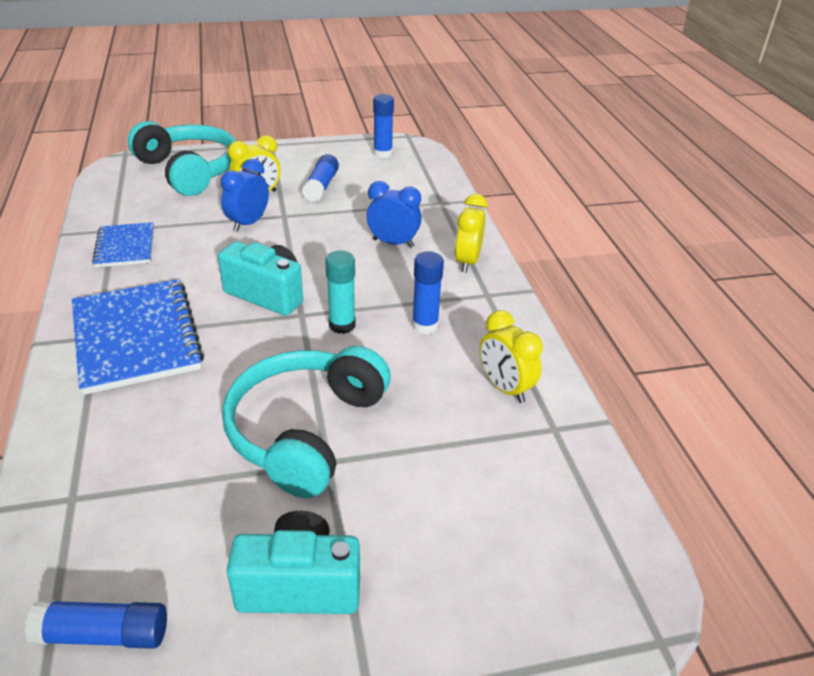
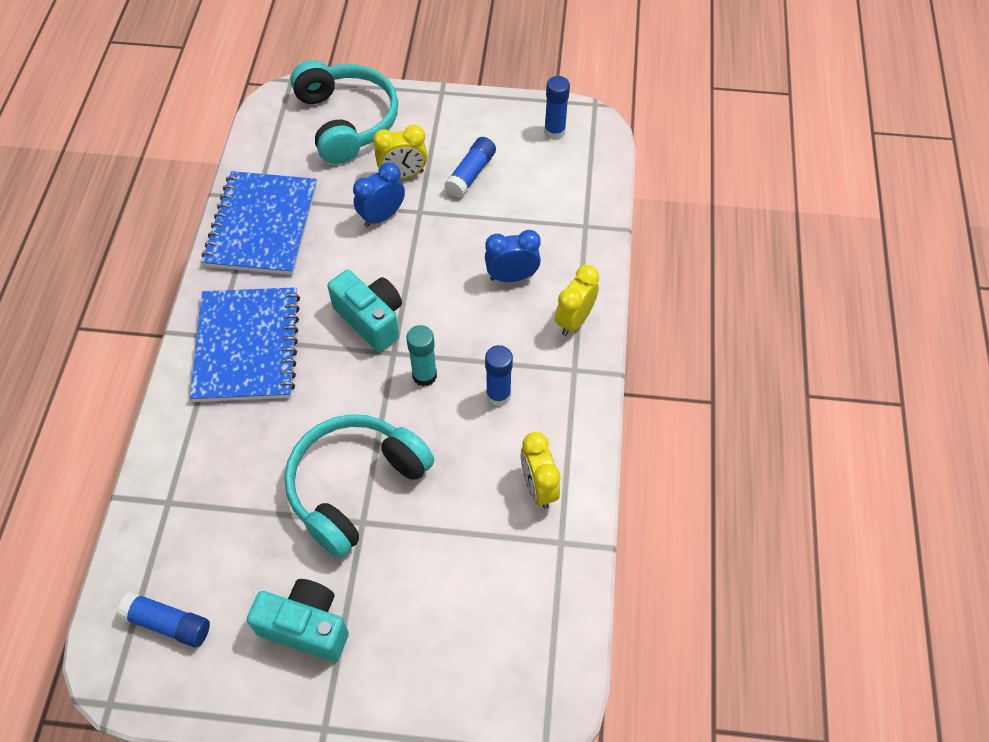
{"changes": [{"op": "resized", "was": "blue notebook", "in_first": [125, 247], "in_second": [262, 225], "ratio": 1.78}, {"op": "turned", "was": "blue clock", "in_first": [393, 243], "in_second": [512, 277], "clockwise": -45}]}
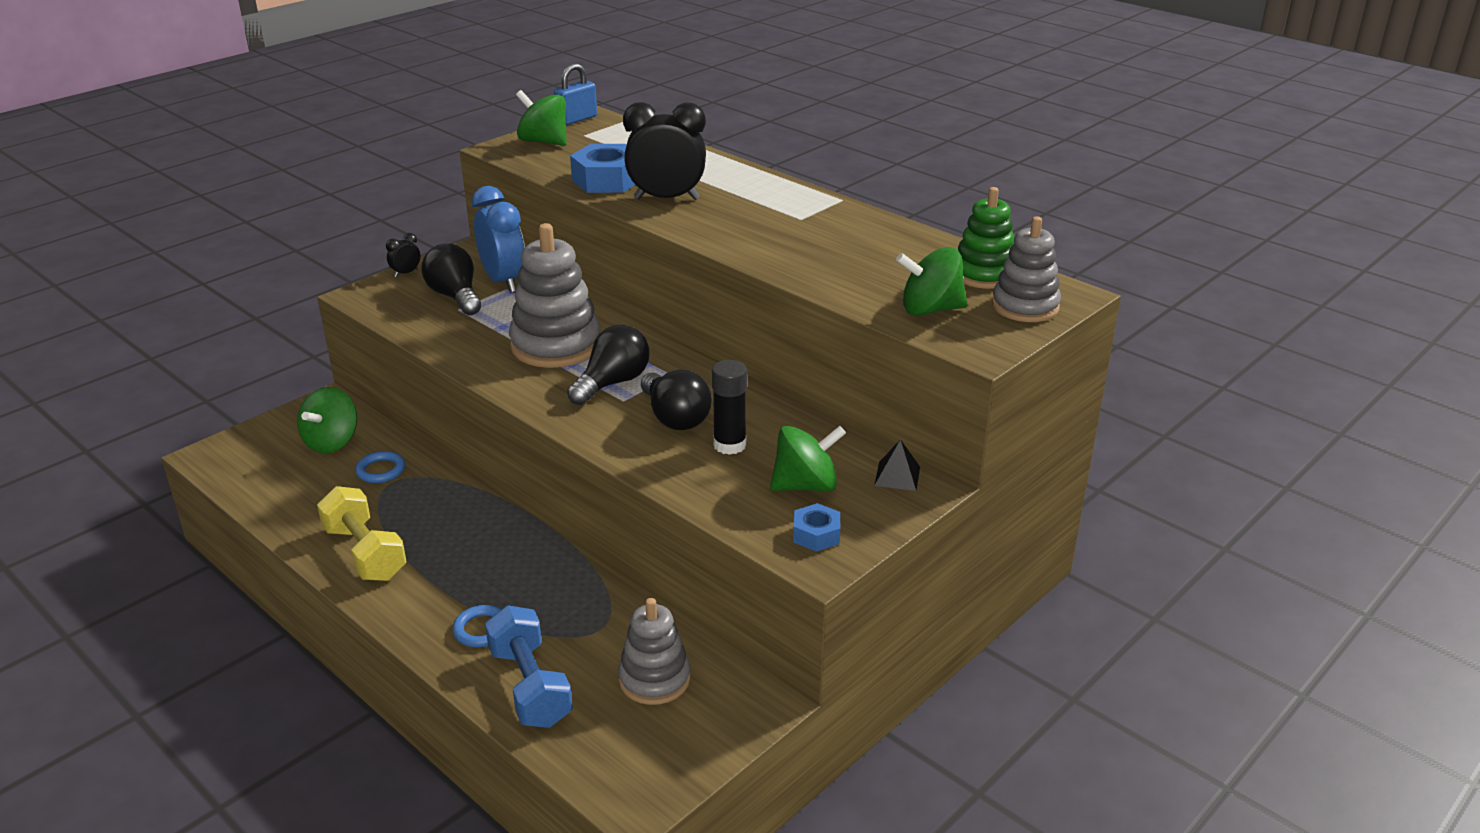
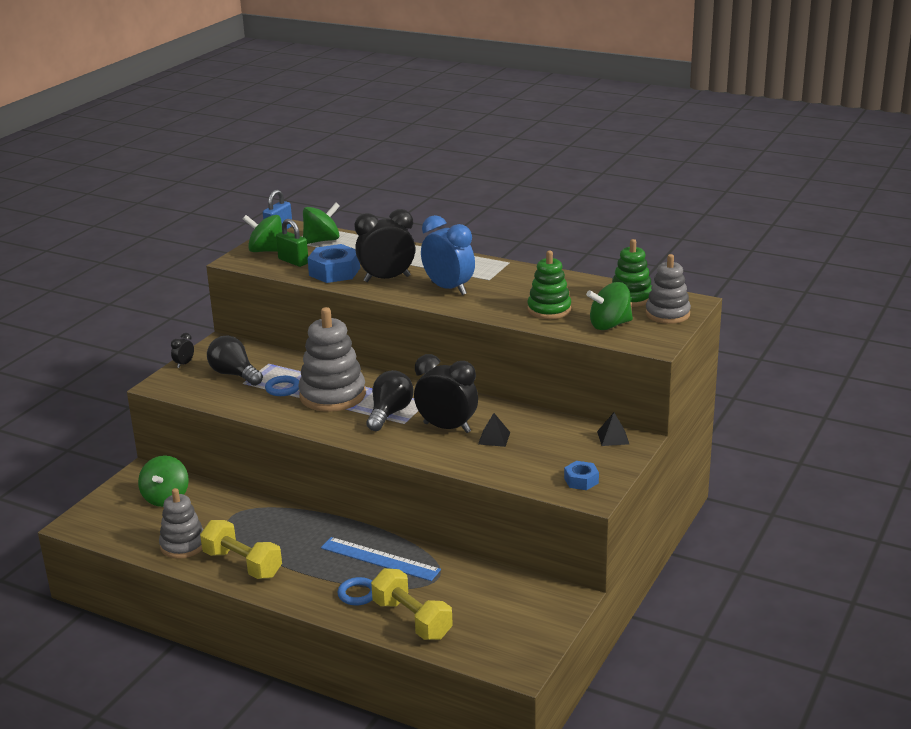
{"changes": [{"op": "moved", "was": "blue hoop", "in_first": [381, 470], "in_second": [283, 388]}, {"op": "moved", "was": "blue clock", "in_first": [503, 281], "in_second": [448, 288]}, {"op": "recoloured", "was": "blue hand weight", "now": "golden hand weight", "in_first": [530, 686], "in_second": [412, 620]}, {"op": "moved", "was": "grey ring stacker", "in_first": [654, 679], "in_second": [183, 545]}, {"op": "replaced", "was": "ebony lightbulb", "now": "ebony clock", "in_first": [675, 418], "in_second": [447, 428]}, {"op": "replaced", "was": "ebony glue stick", "now": "ebony pyramid", "in_first": [729, 445], "in_second": [494, 438]}, {"op": "moved", "was": "green whirligig", "in_first": [806, 486], "in_second": [322, 240]}, {"op": "added", "now": "green small lock", "in_second": [293, 261]}, {"op": "added", "now": "blue ruler", "in_second": [380, 559]}, {"op": "added", "now": "green ring stacker", "in_second": [549, 309]}]}
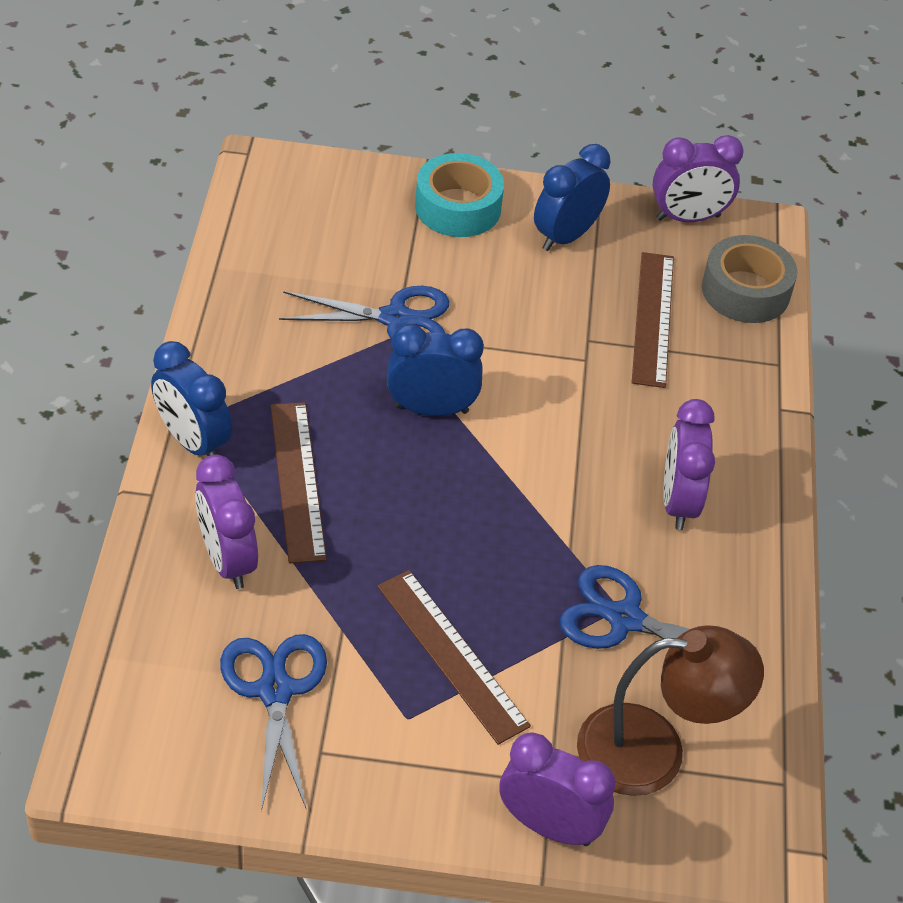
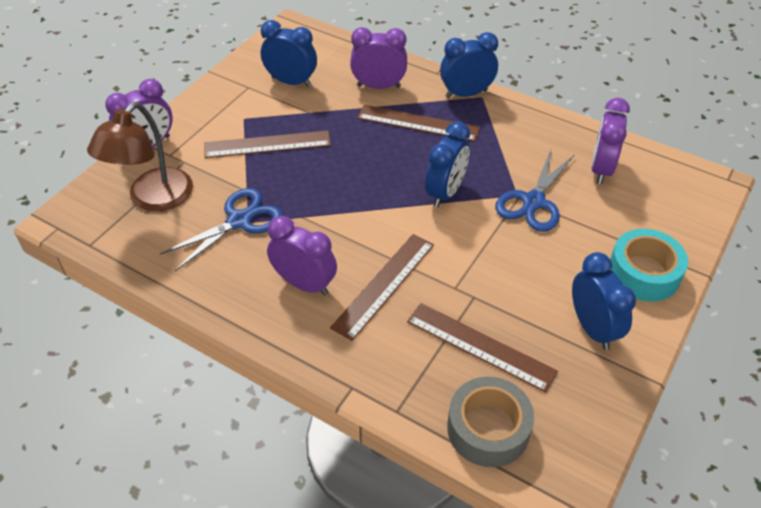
{"changes": [{"op": "replaced", "was": "blue shears", "now": "blue clock", "in_first": [275, 690], "in_second": [291, 82]}, {"op": "moved", "was": "royal purple clock", "in_first": [688, 218], "in_second": [601, 169]}, {"op": "added", "now": "dark brown ruler", "in_second": [384, 285]}]}
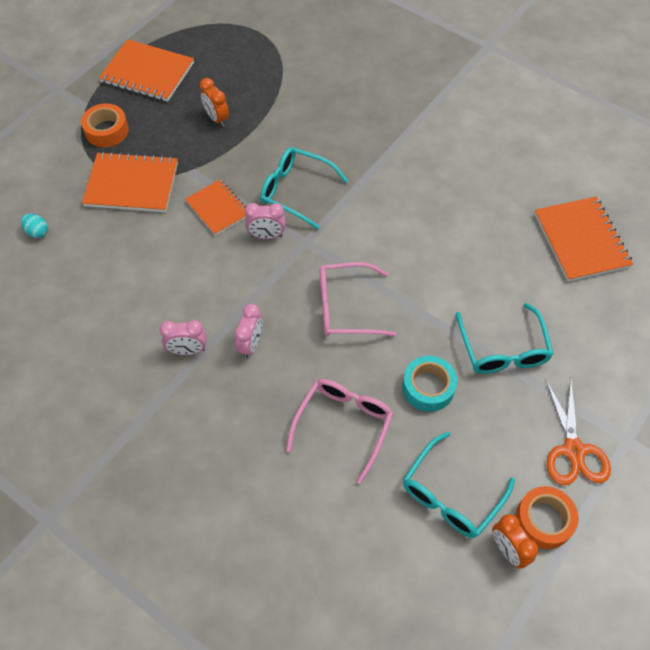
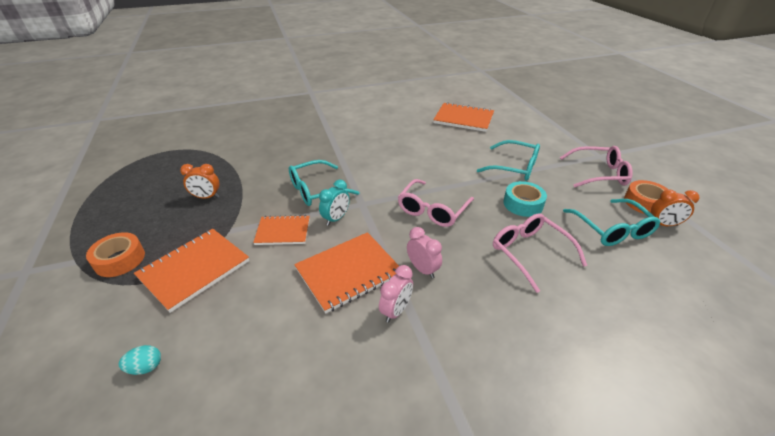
{"changes": [{"op": "moved", "was": "bright orange notebook", "in_first": [147, 73], "in_second": [348, 272]}, {"op": "recoloured", "was": "rose-pink clock", "now": "turquoise clock", "in_first": [266, 235], "in_second": [336, 219]}, {"op": "replaced", "was": "bright orange shears", "now": "rose-pink glasses", "in_first": [573, 450], "in_second": [599, 174]}]}
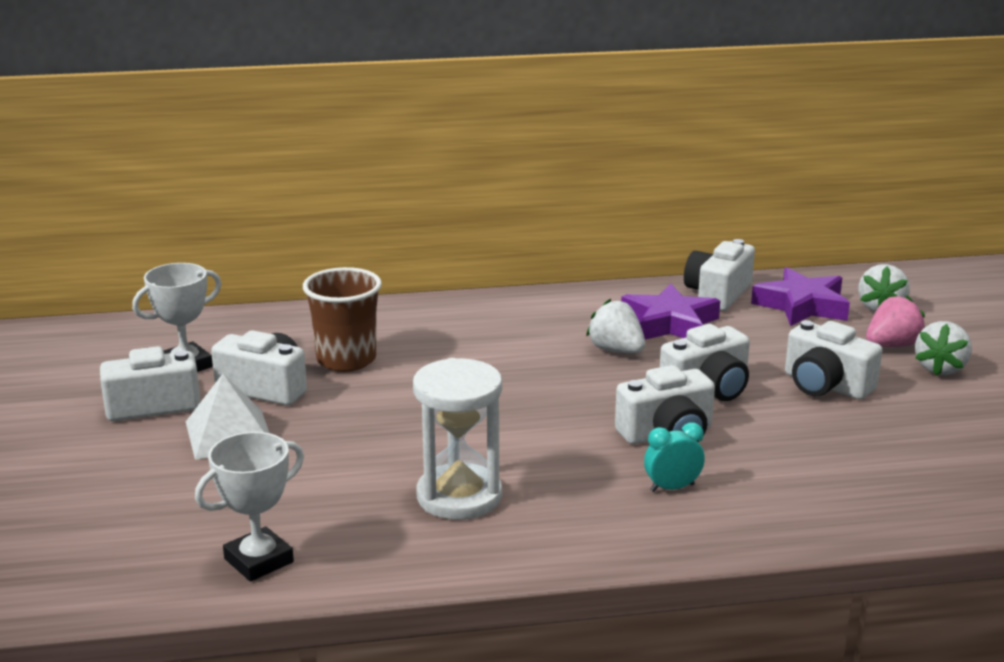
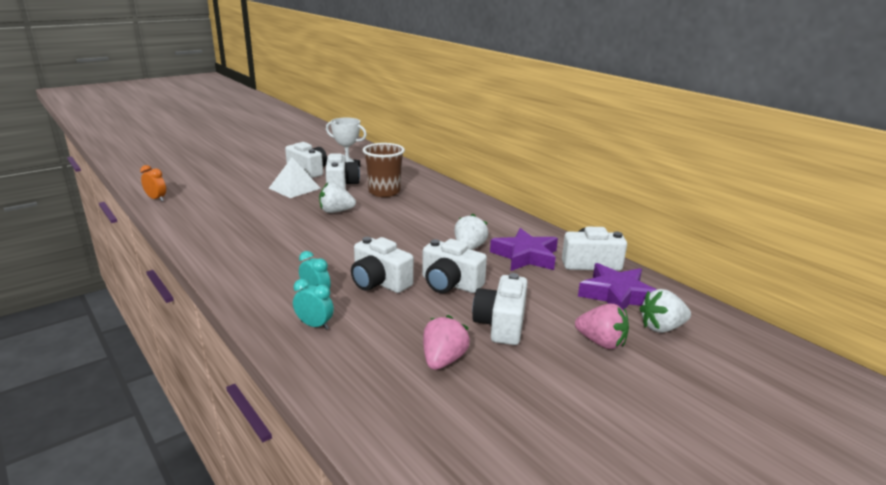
{"changes": [{"op": "removed", "was": "snow-white prize cup", "in_first": [259, 560]}, {"op": "removed", "was": "snow-white sandglass", "in_first": [459, 496]}, {"op": "moved", "was": "snow-white berry", "in_first": [940, 368], "in_second": [336, 211]}, {"op": "added", "now": "bright orange clock", "in_second": [156, 199]}, {"op": "added", "now": "turquoise clock", "in_second": [314, 325]}, {"op": "added", "now": "rose-pink berry", "in_second": [443, 360]}]}
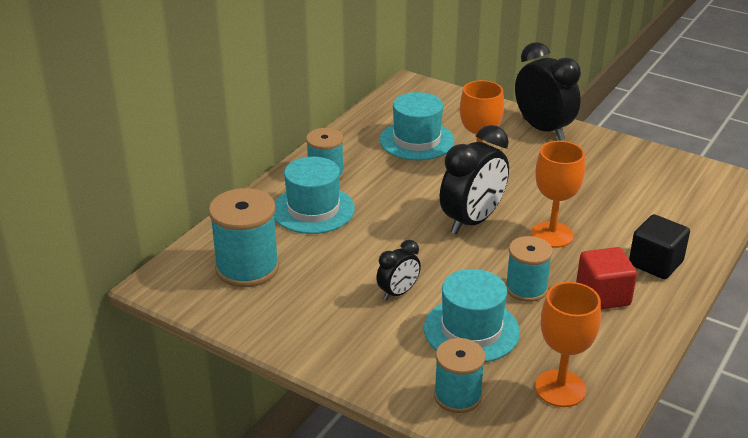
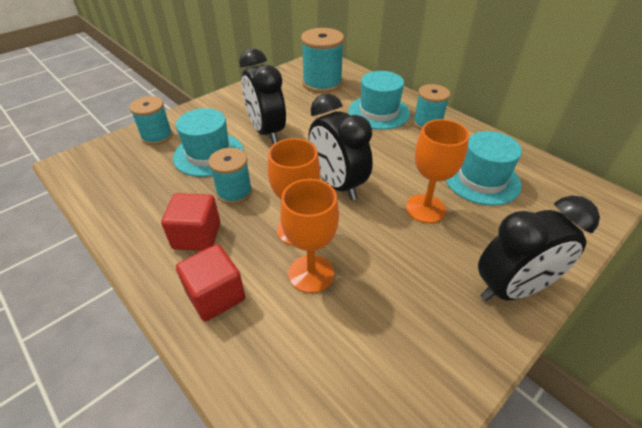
{"changes": [{"op": "resized", "was": "ebony clock", "in_first": [398, 293], "in_second": [266, 132], "ratio": 1.88}, {"op": "moved", "was": "bright orange goblet", "in_first": [560, 388], "in_second": [311, 273]}, {"op": "recoloured", "was": "ebony solid cube", "now": "red solid cube", "in_first": [655, 263], "in_second": [216, 295]}]}
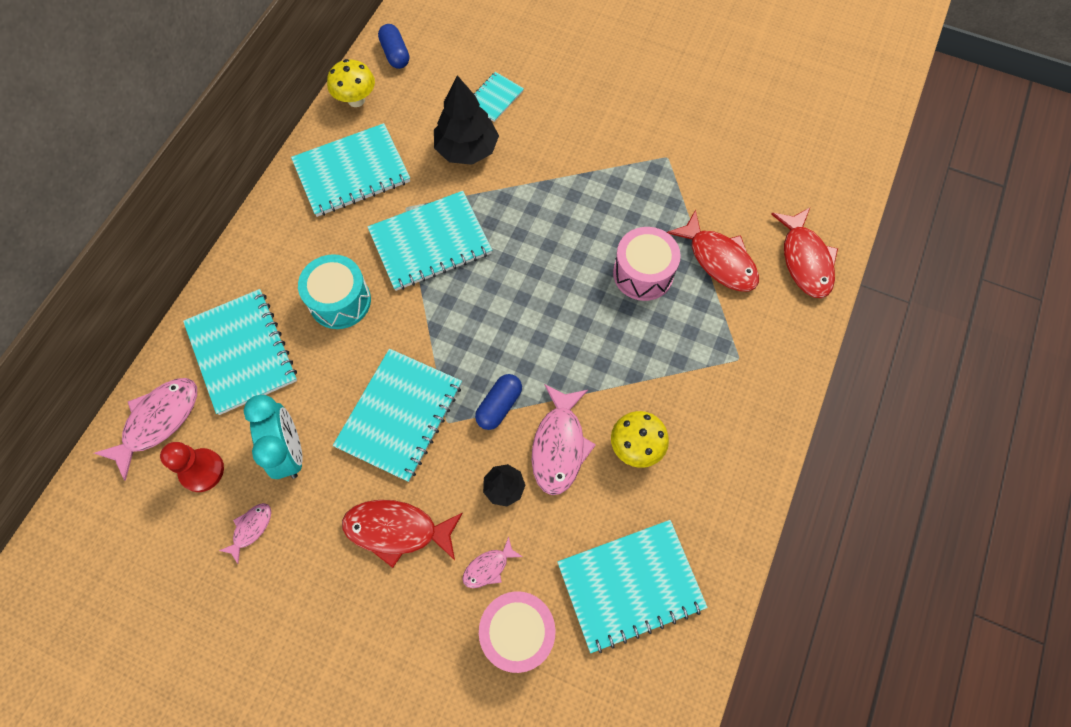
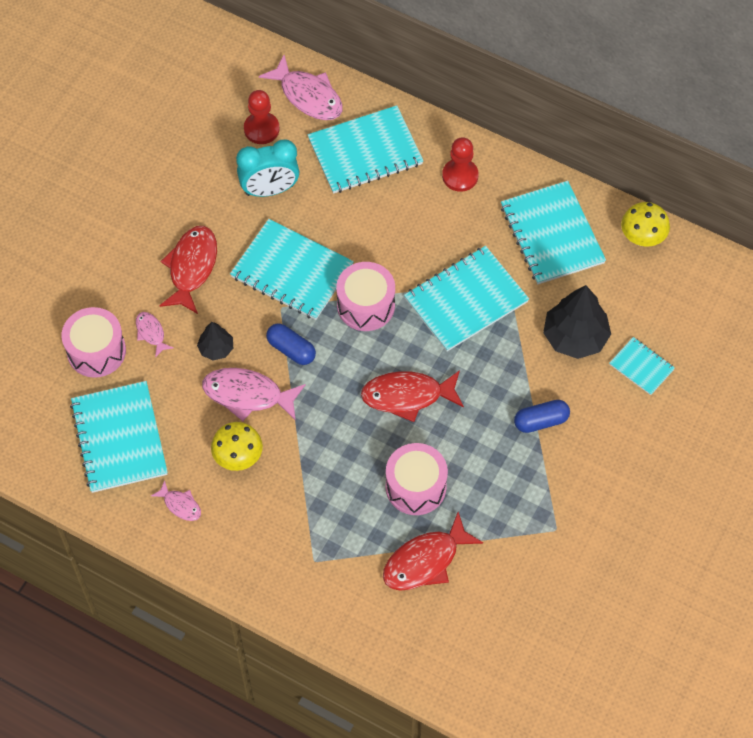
{"changes": [{"op": "moved", "was": "rose-pink fish", "in_first": [251, 529], "in_second": [180, 505]}, {"op": "removed", "was": "turquoise snare drum", "in_first": [340, 301]}, {"op": "turned", "was": "turquoise notebook", "in_first": [430, 242], "in_second": [466, 300], "clockwise": 75}, {"op": "moved", "was": "blue pill shape", "in_first": [395, 54], "in_second": [541, 421]}, {"op": "moved", "was": "red fish", "in_first": [805, 260], "in_second": [407, 396]}, {"op": "added", "now": "rose-pink snare drum", "in_second": [366, 305]}, {"op": "added", "now": "red chess pawn", "in_second": [460, 176]}]}
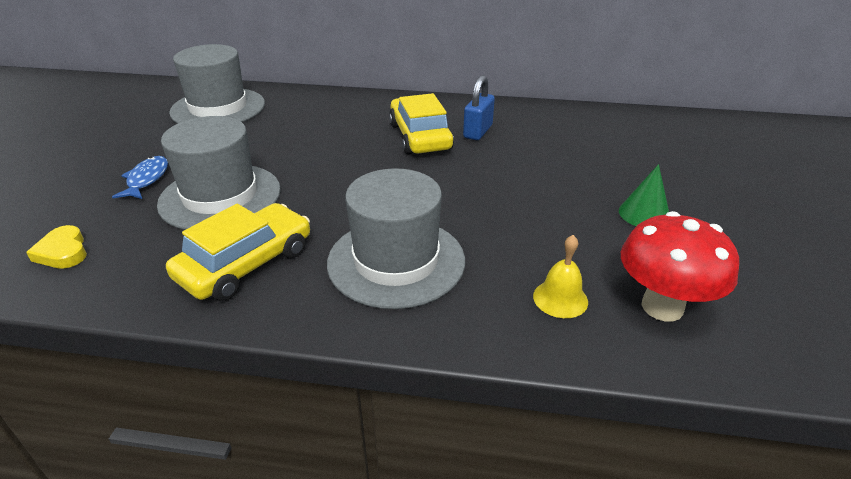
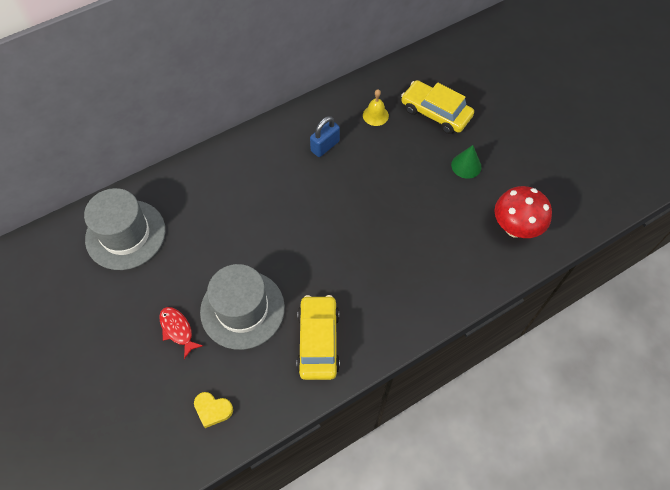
{"changes": [{"op": "recoloured", "was": "blue fish", "now": "red fish", "in_first": [147, 179], "in_second": [177, 330]}, {"op": "removed", "was": "grey top hat", "in_first": [396, 261]}, {"op": "moved", "was": "golden car", "in_first": [420, 136], "in_second": [435, 113]}, {"op": "turned", "was": "blue small lock", "in_first": [478, 131], "in_second": [325, 146], "clockwise": 60}, {"op": "moved", "was": "golden hand bell", "in_first": [560, 298], "in_second": [375, 115]}]}
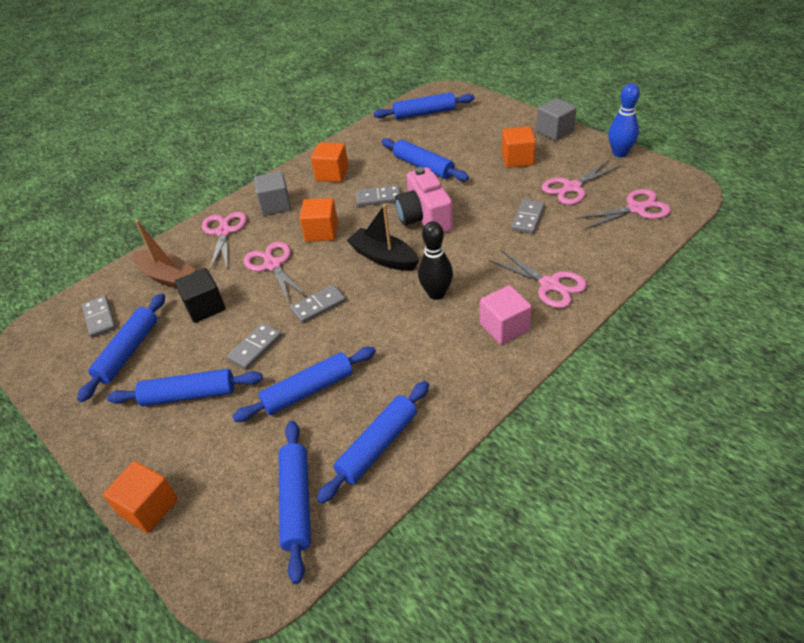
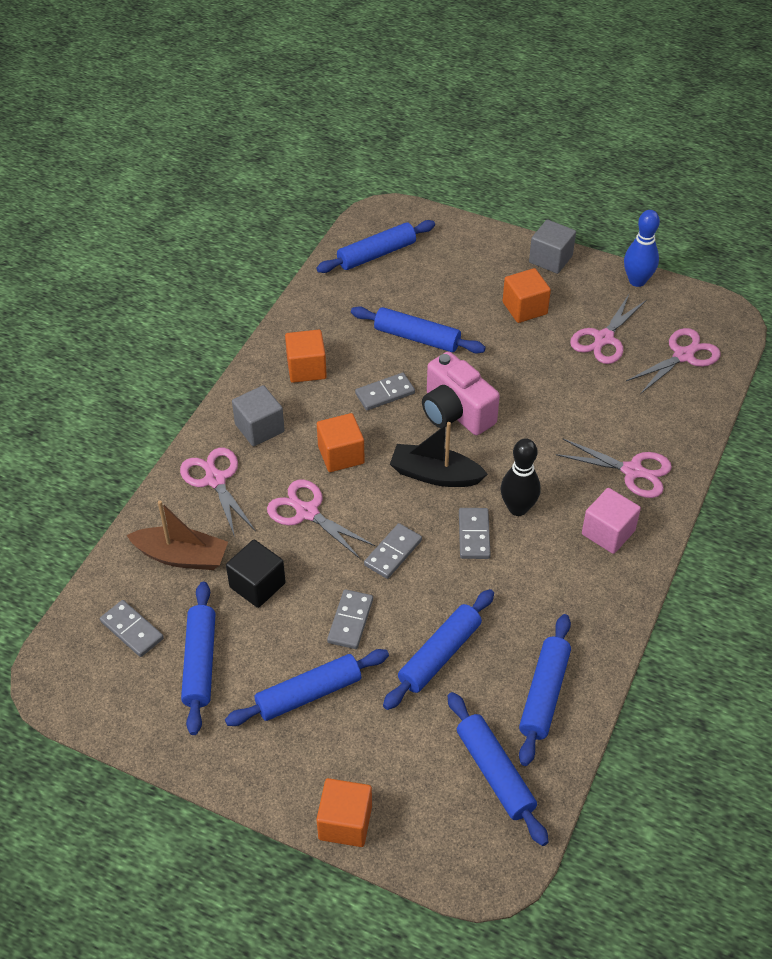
{"changes": [{"op": "moved", "was": "grey domino", "in_first": [528, 218], "in_second": [474, 535]}]}
